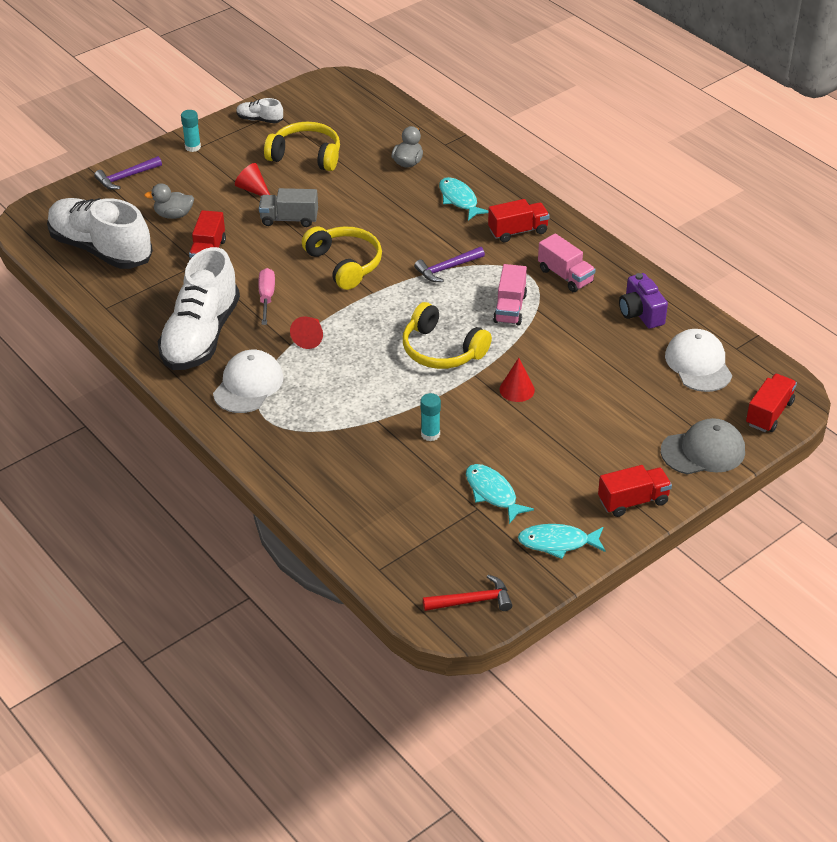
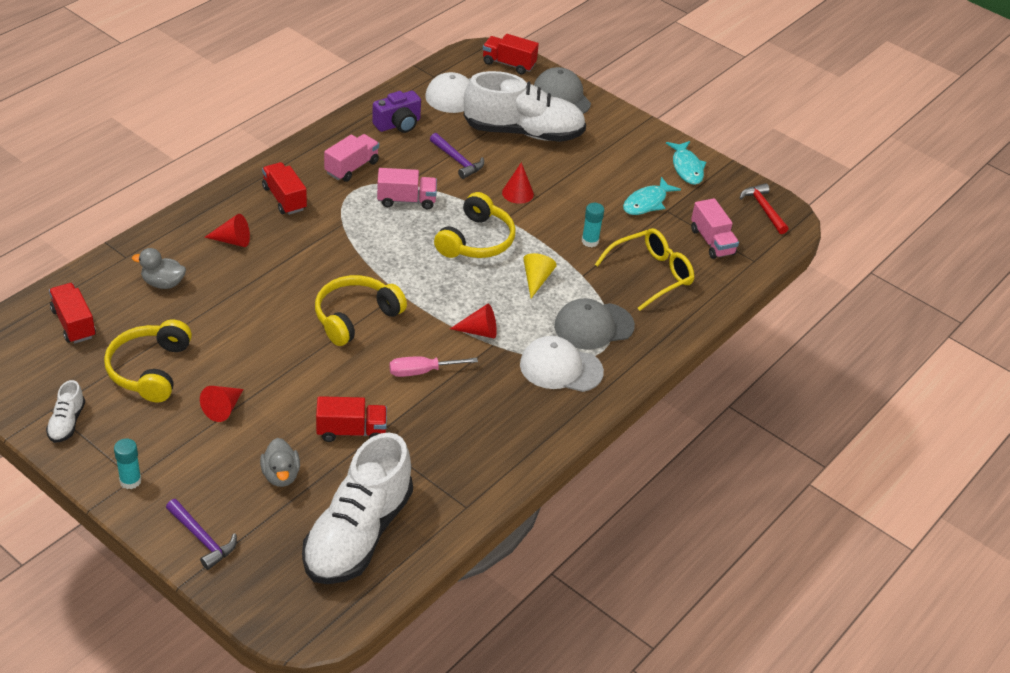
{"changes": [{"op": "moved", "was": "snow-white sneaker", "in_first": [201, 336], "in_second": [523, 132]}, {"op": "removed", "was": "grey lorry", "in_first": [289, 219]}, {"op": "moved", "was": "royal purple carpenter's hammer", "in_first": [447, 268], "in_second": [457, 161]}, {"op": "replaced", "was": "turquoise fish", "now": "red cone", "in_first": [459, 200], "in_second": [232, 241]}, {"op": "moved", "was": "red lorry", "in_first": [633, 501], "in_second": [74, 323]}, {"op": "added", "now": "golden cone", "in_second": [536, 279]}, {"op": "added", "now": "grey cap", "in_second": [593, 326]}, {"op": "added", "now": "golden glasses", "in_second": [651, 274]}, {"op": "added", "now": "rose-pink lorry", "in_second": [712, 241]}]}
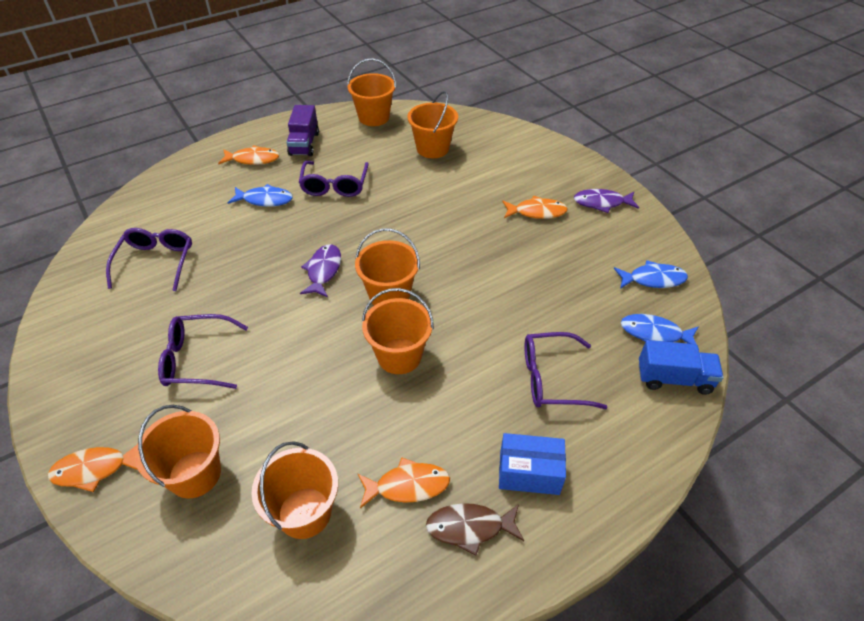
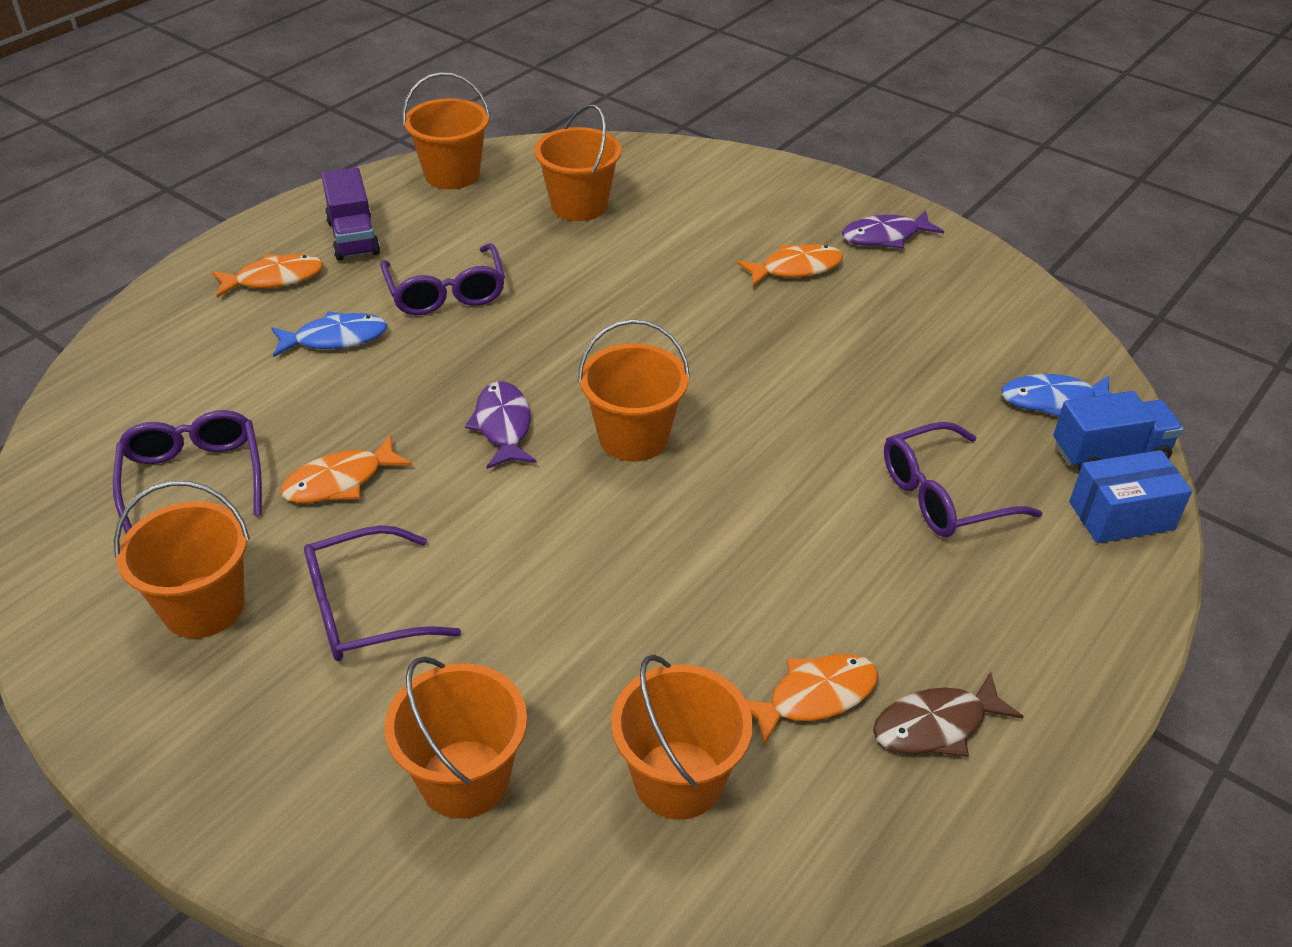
{"changes": [{"op": "moved", "was": "bright orange fish", "in_first": [95, 469], "in_second": [340, 481]}, {"op": "moved", "was": "bright orange sand bucket", "in_first": [399, 356], "in_second": [203, 606]}, {"op": "moved", "was": "blue box", "in_first": [529, 473], "in_second": [1121, 516]}, {"op": "removed", "was": "blue fish", "in_first": [653, 279]}]}
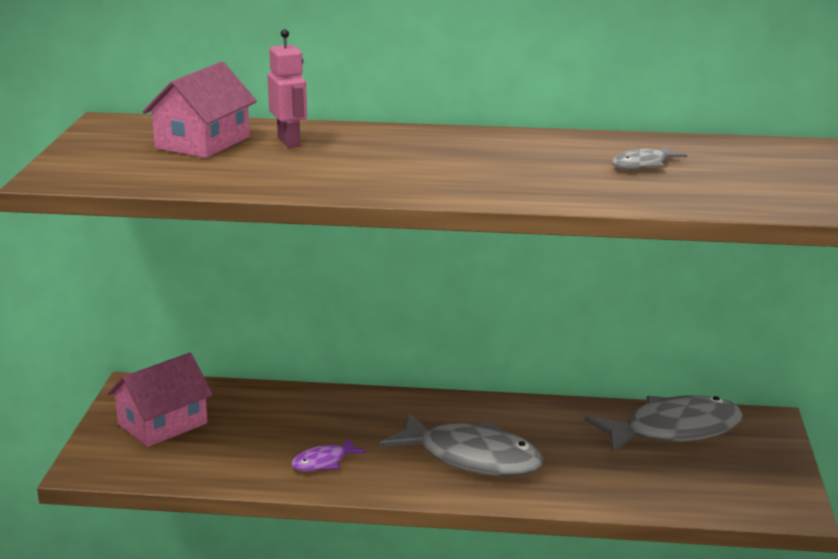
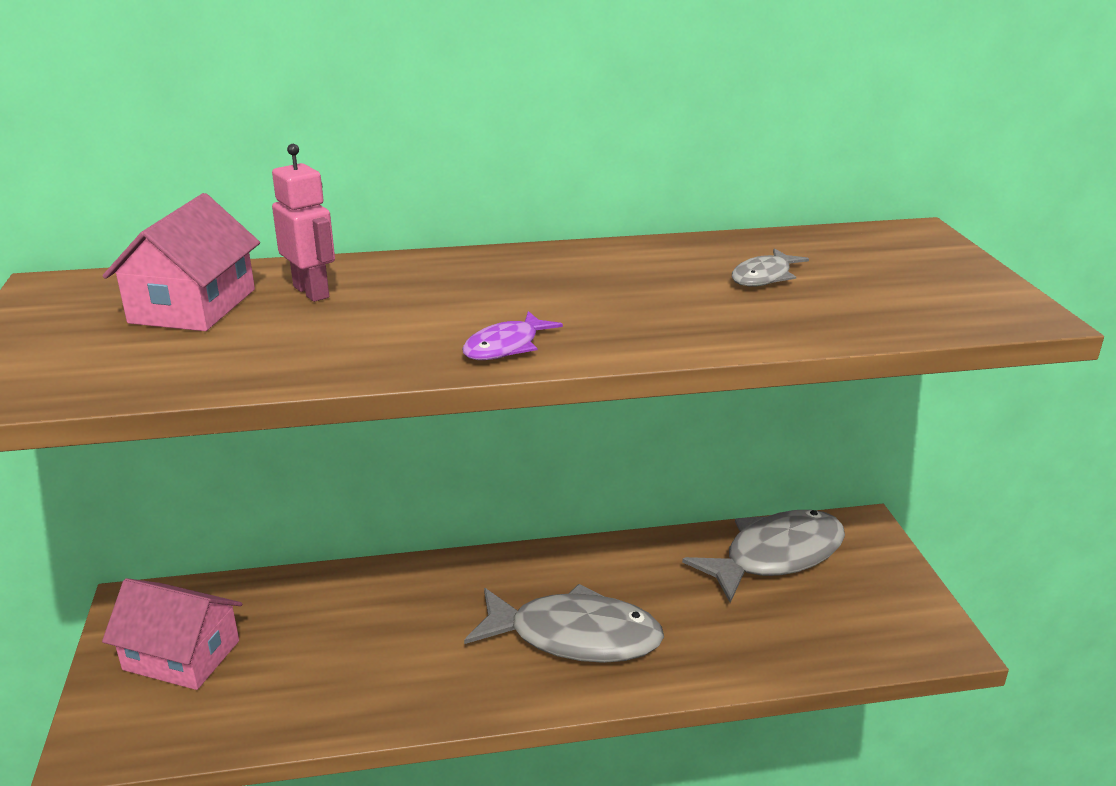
{"changes": [{"op": "turned", "was": "rose-pink cottage", "in_first": [162, 424], "in_second": [181, 655], "clockwise": 75}, {"op": "moved", "was": "royal purple fish", "in_first": [323, 462], "in_second": [506, 346]}]}
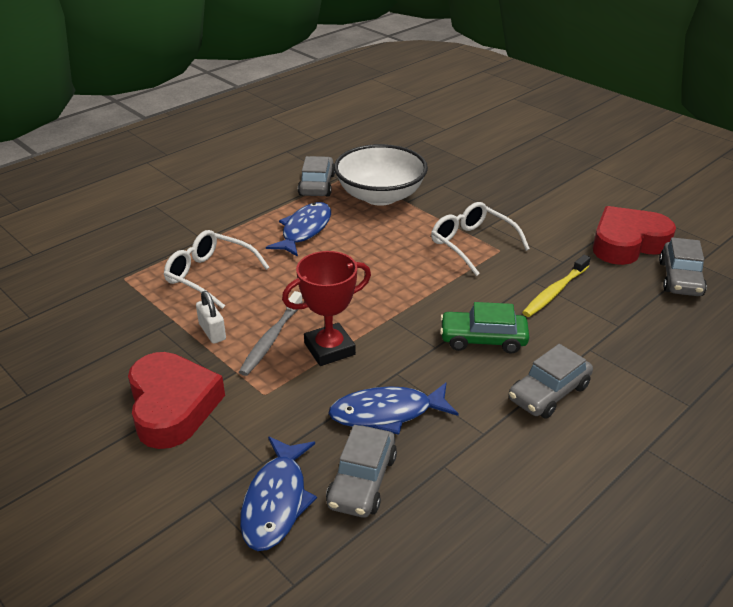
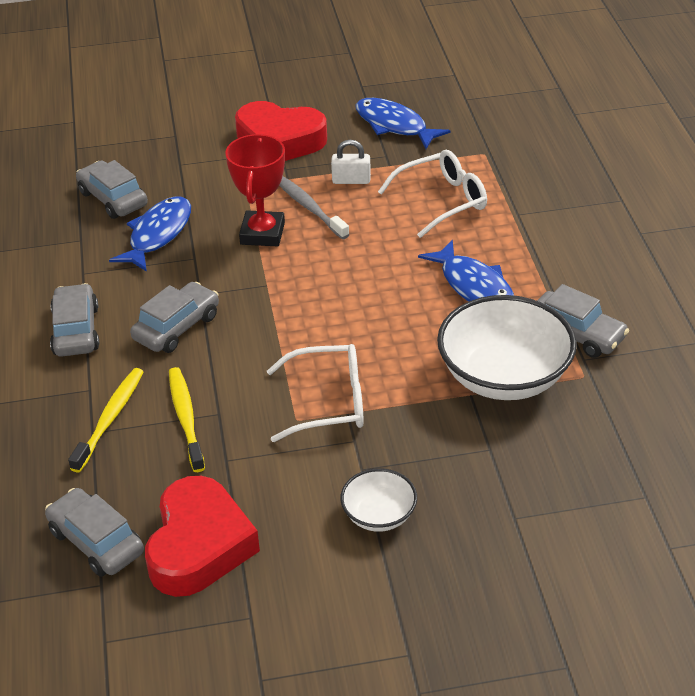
{"changes": [{"op": "moved", "was": "blue fish", "in_first": [276, 501], "in_second": [394, 125]}, {"op": "recoloured", "was": "green car", "now": "grey car", "in_first": [483, 339], "in_second": [177, 327]}, {"op": "added", "now": "golden toothbrush", "in_second": [110, 418]}, {"op": "added", "now": "snow-white deep dish", "in_second": [379, 515]}]}
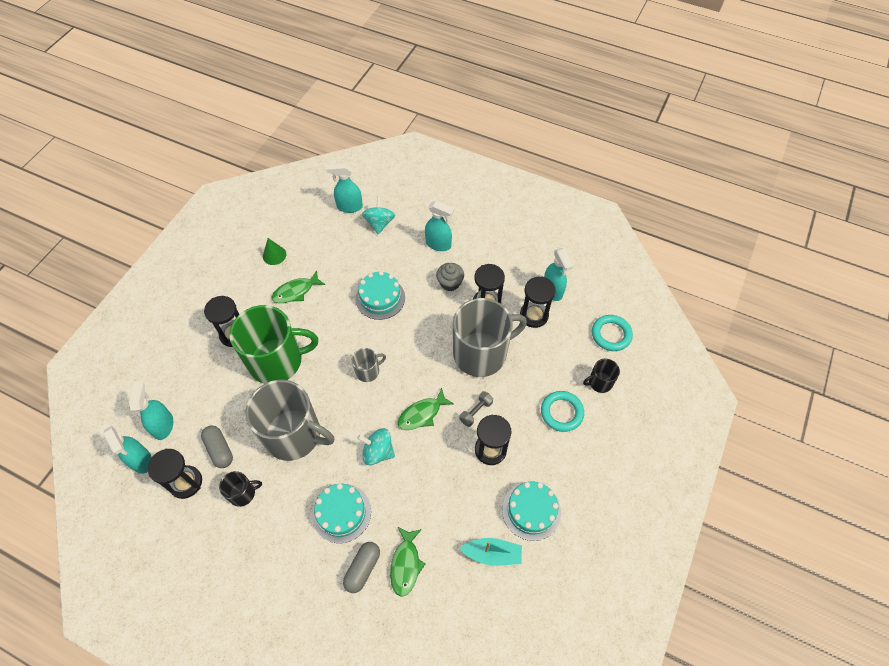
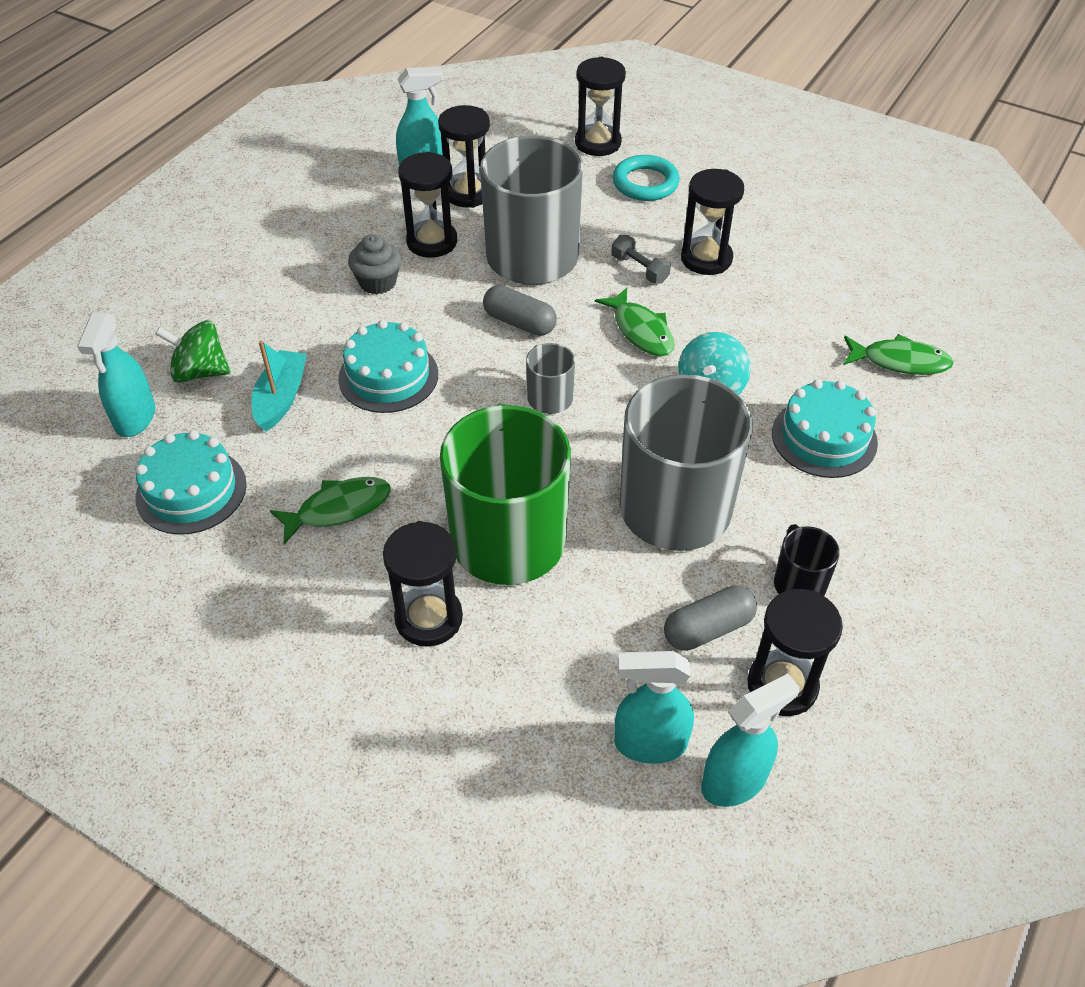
{"changes": [{"op": "removed", "was": "green cone", "in_first": [274, 255]}, {"op": "turned", "was": "green fish", "in_first": [296, 291], "in_second": [339, 509], "clockwise": -90}, {"op": "moved", "was": "grey pill shape", "in_first": [362, 568], "in_second": [519, 323]}, {"op": "recoloured", "was": "turquoise whirligig", "now": "green whirligig", "in_first": [379, 223], "in_second": [200, 372]}, {"op": "removed", "was": "turquoise spray cleaner", "in_first": [438, 244]}, {"op": "moved", "was": "turquoise toy boat", "in_first": [492, 554], "in_second": [281, 398]}, {"op": "moved", "was": "turquoise gateau", "in_first": [531, 510], "in_second": [191, 491]}, {"op": "replaced", "was": "ebony coffee mug", "now": "ebony sandglass", "in_first": [599, 382], "in_second": [598, 143]}, {"op": "removed", "was": "turquoise hoop", "in_first": [611, 334]}]}
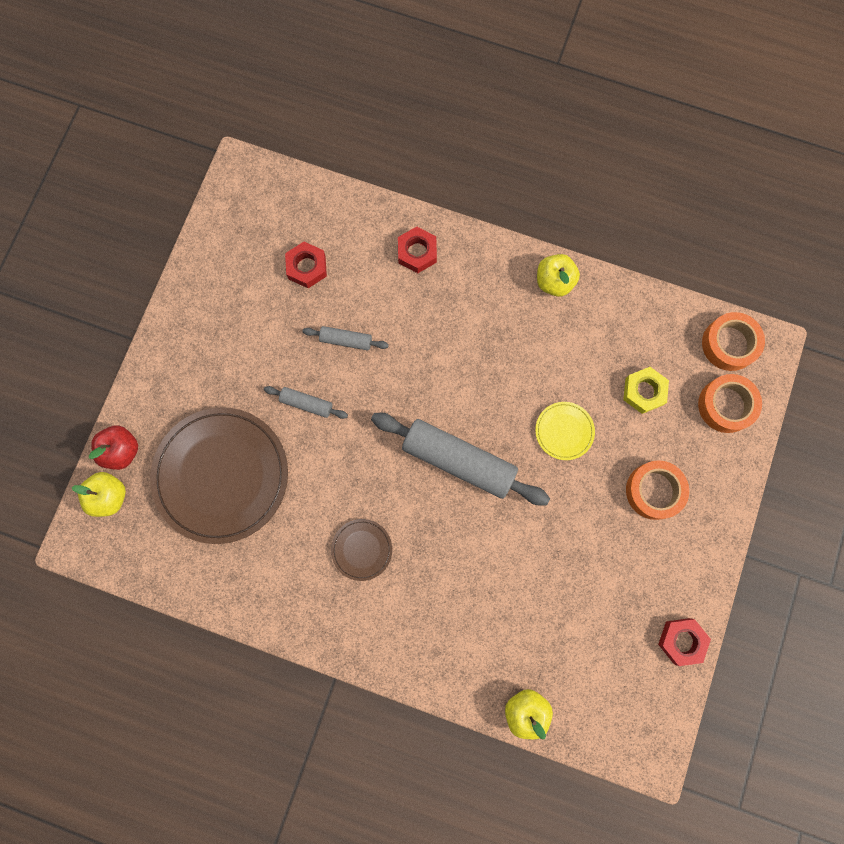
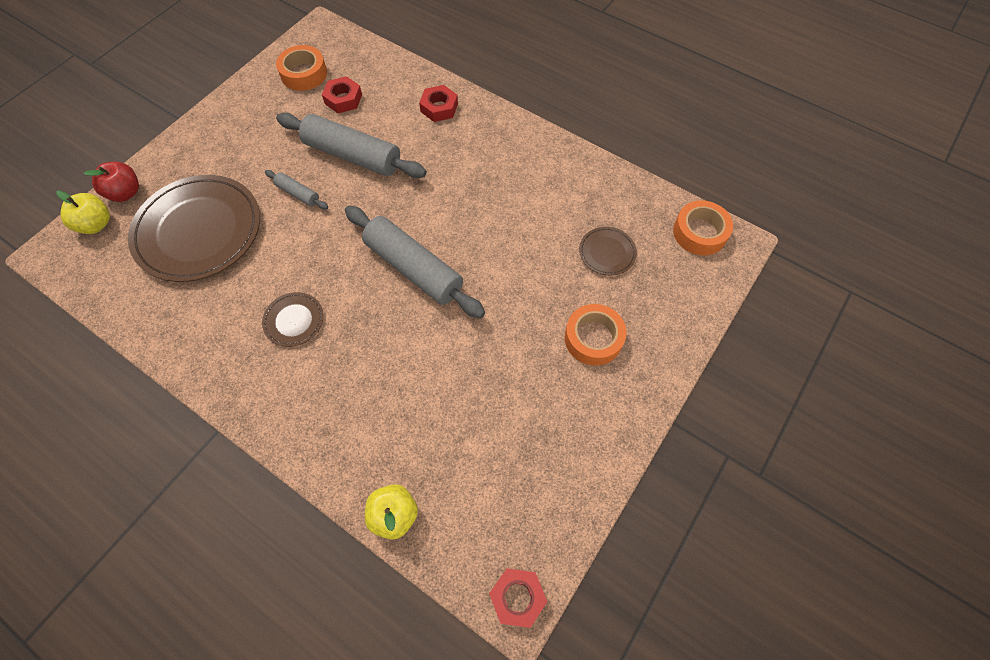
{"changes": [{"op": "resized", "was": "grey pastry roller", "in_first": [346, 340], "in_second": [352, 156], "ratio": 2.14}, {"op": "removed", "was": "golden flat dish", "in_first": [564, 431]}, {"op": "removed", "was": "golden apple", "in_first": [554, 282]}, {"op": "replaced", "was": "golden hexagon nut", "now": "dark brown flat dish", "in_first": [643, 391], "in_second": [607, 252]}, {"op": "moved", "was": "red hexagon nut", "in_first": [681, 641], "in_second": [517, 598]}, {"op": "moved", "was": "bright orange sticky tape", "in_first": [726, 405], "in_second": [304, 74]}]}
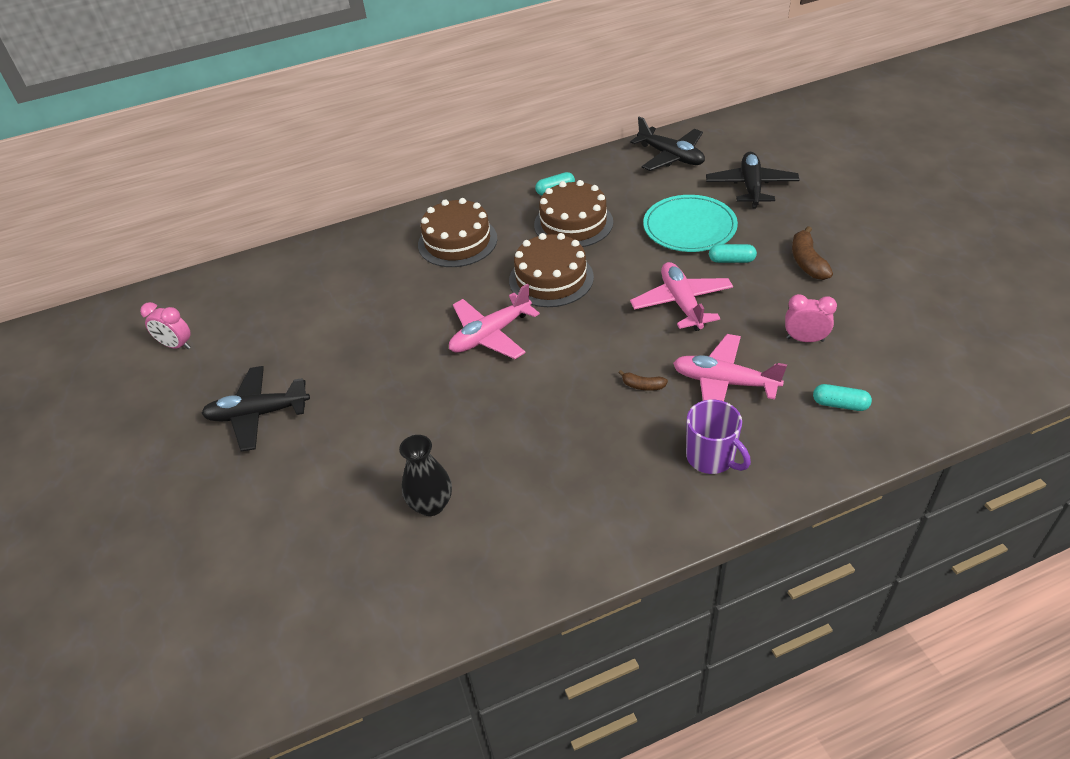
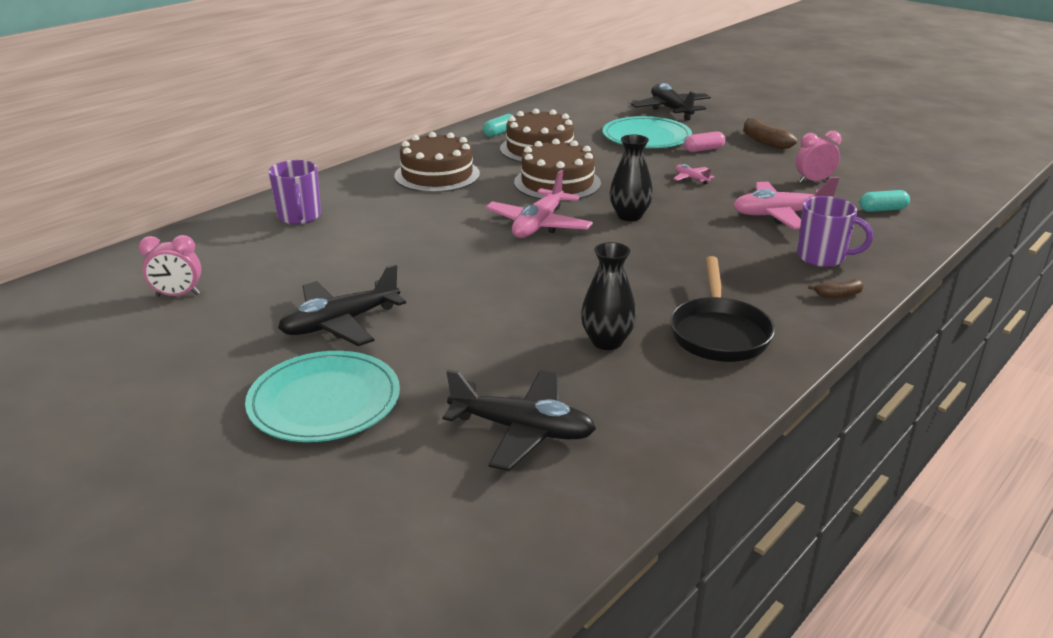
{"changes": [{"op": "moved", "was": "dark brown banana", "in_first": [642, 386], "in_second": [838, 295]}, {"op": "moved", "was": "ebony plane", "in_first": [670, 156], "in_second": [522, 430]}, {"op": "resized", "was": "rose-pink plane", "in_first": [681, 303], "in_second": [691, 178], "ratio": 0.46}, {"op": "recoloured", "was": "turquoise pill shape", "now": "rose-pink pill shape", "in_first": [731, 260], "in_second": [703, 149]}, {"op": "added", "now": "turquoise flat dish", "in_second": [324, 401]}, {"op": "added", "now": "royal purple coffee mug", "in_second": [299, 217]}, {"op": "added", "now": "ebony tall vase", "in_second": [629, 216]}, {"op": "added", "now": "ebony pan", "in_second": [719, 333]}]}
